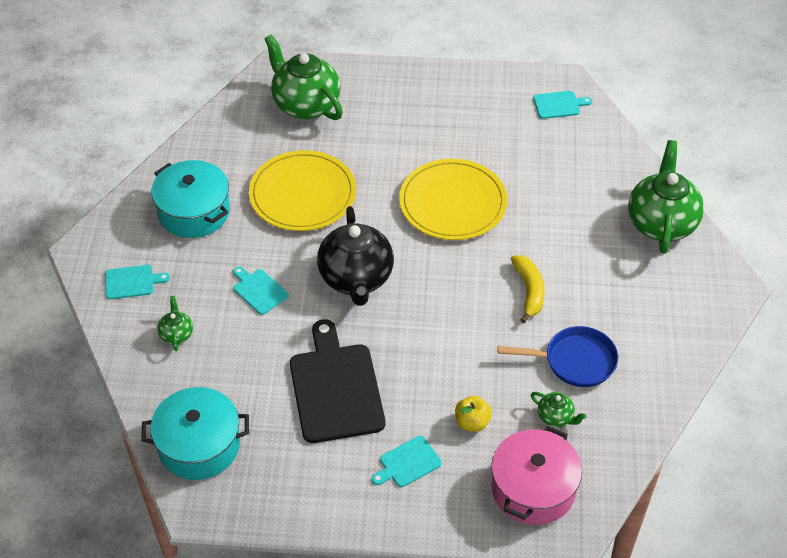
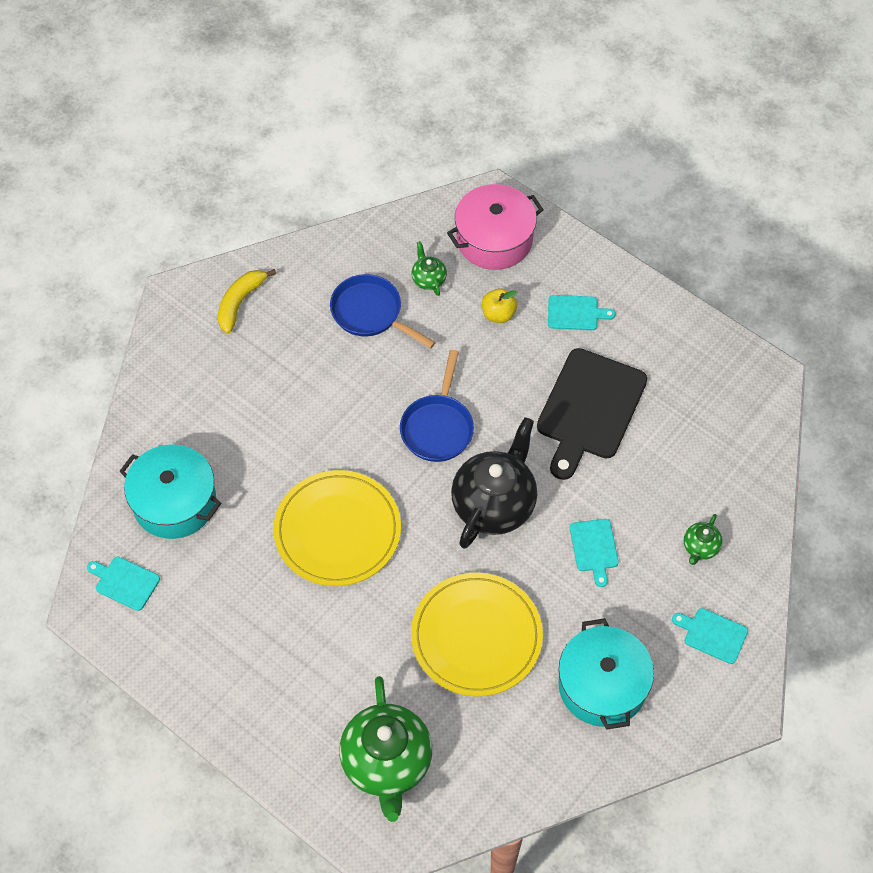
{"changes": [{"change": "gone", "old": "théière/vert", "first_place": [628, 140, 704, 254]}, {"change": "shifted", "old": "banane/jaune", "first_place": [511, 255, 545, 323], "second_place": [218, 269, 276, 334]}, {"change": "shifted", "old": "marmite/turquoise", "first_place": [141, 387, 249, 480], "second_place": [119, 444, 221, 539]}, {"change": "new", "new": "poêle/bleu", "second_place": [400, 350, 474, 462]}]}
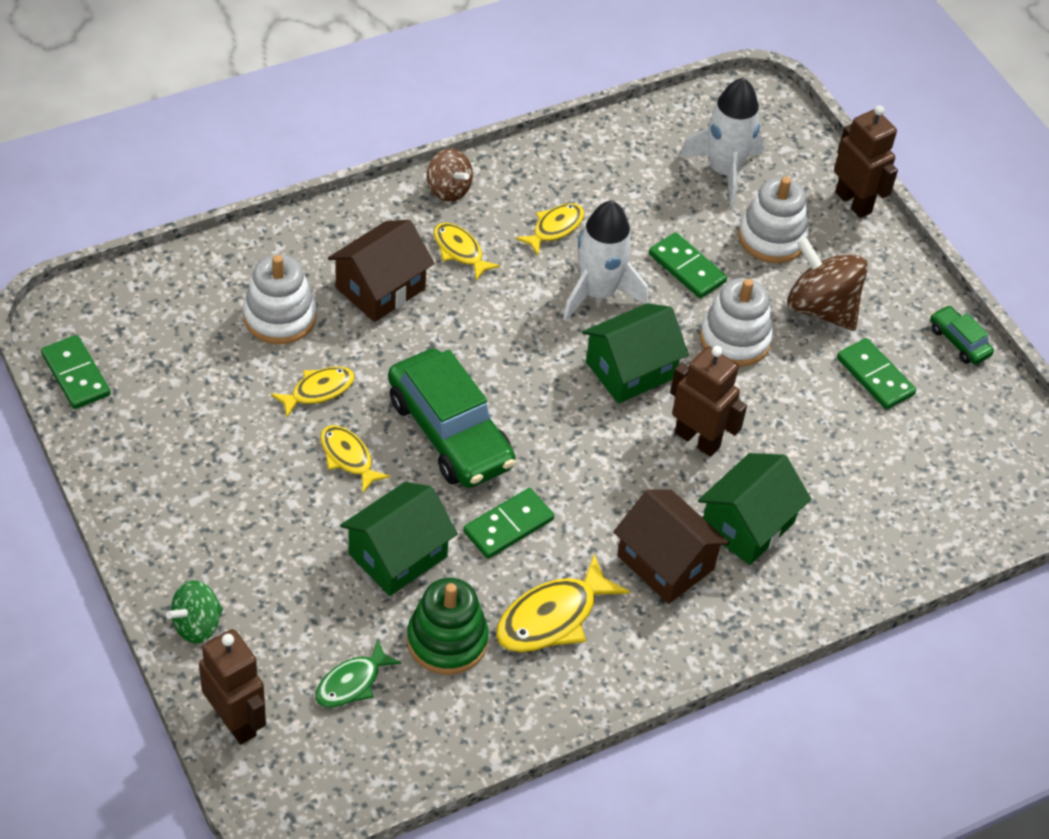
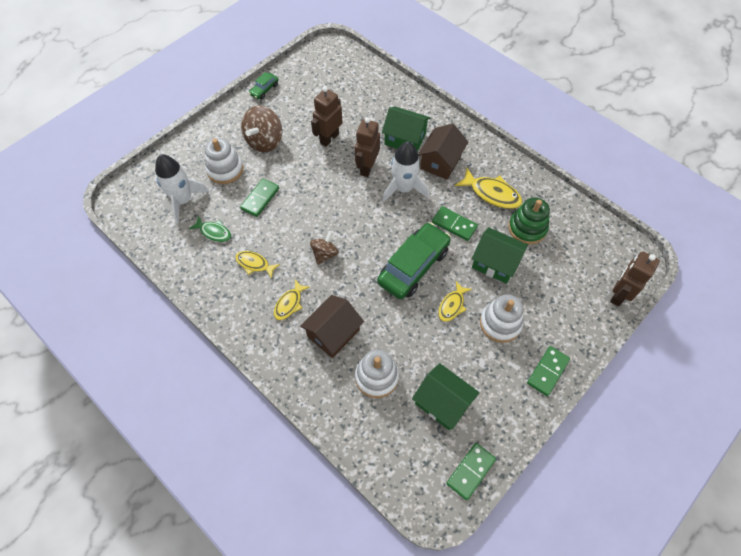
{"changes": [{"change": "shifted", "old": "robot/marron", "first_place": [834, 105, 898, 218], "second_place": [311, 86, 343, 147]}, {"change": "shifted", "old": "toupie/marron", "first_place": [427, 148, 473, 202], "second_place": [310, 231, 339, 265]}, {"change": "shifted", "old": "fusée/blanc", "first_place": [563, 200, 648, 321], "second_place": [382, 142, 429, 203]}, {"change": "rotated", "old": "maison/marron", "first_place": [328, 220, 435, 322], "second_place": [300, 295, 364, 358], "degrees": -75}, {"change": "shifted", "old": "jouet à empiler/blanc", "first_place": [700, 278, 773, 367], "second_place": [480, 295, 523, 343]}, {"change": "shifted", "old": "maison/vert", "first_place": [582, 303, 689, 404], "second_place": [412, 363, 480, 430]}, {"change": "shifted", "old": "domino/vert", "first_place": [837, 338, 916, 410], "second_place": [527, 346, 570, 396]}, {"change": "gone", "old": "poisson/jaune", "first_place": [271, 367, 355, 417]}, {"change": "gone", "old": "toupie/vert", "first_place": [166, 580, 223, 643]}, {"change": "shifted", "old": "poisson/vert", "first_place": [315, 639, 402, 708], "second_place": [189, 216, 231, 242]}]}
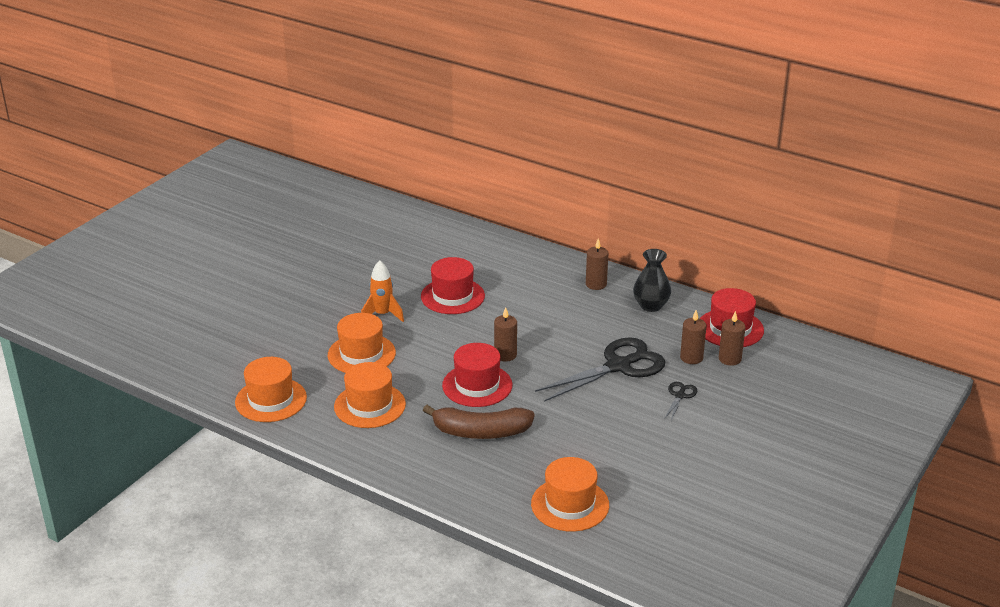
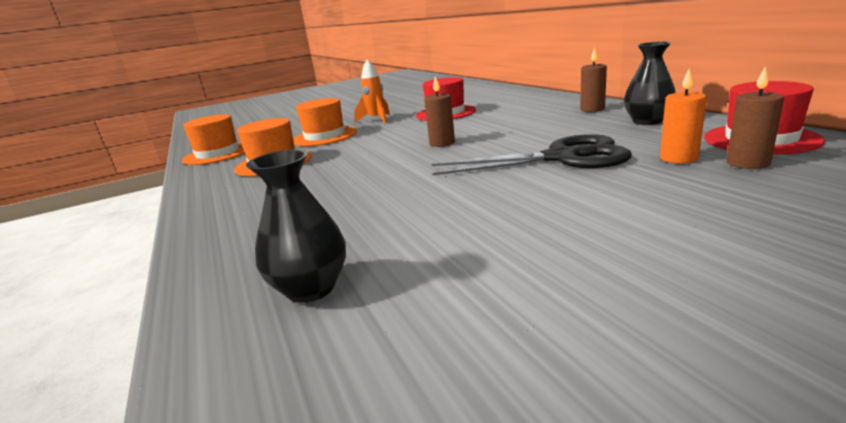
{"changes": [{"change": "repainted", "old": "bougie/marron", "new": "bougie/orange", "first_place": [680, 310, 706, 364], "second_place": [660, 69, 707, 164]}, {"change": "gone", "old": "chapeau/rouge", "first_place": [442, 343, 512, 407]}, {"change": "gone", "old": "ciseaux/noir", "first_place": [664, 382, 697, 421]}, {"change": "gone", "old": "banane/marron", "first_place": [423, 405, 535, 439]}, {"change": "swapped", "old": "chapeau/orange", "new": "vase/noir", "first_place": [531, 457, 609, 532], "second_place": [246, 149, 346, 303]}]}
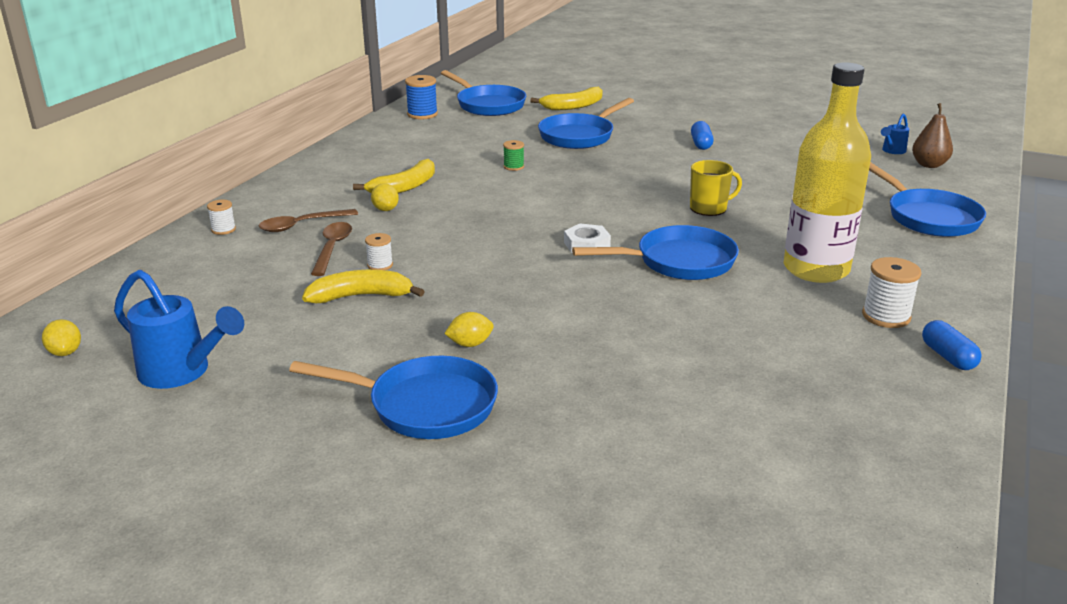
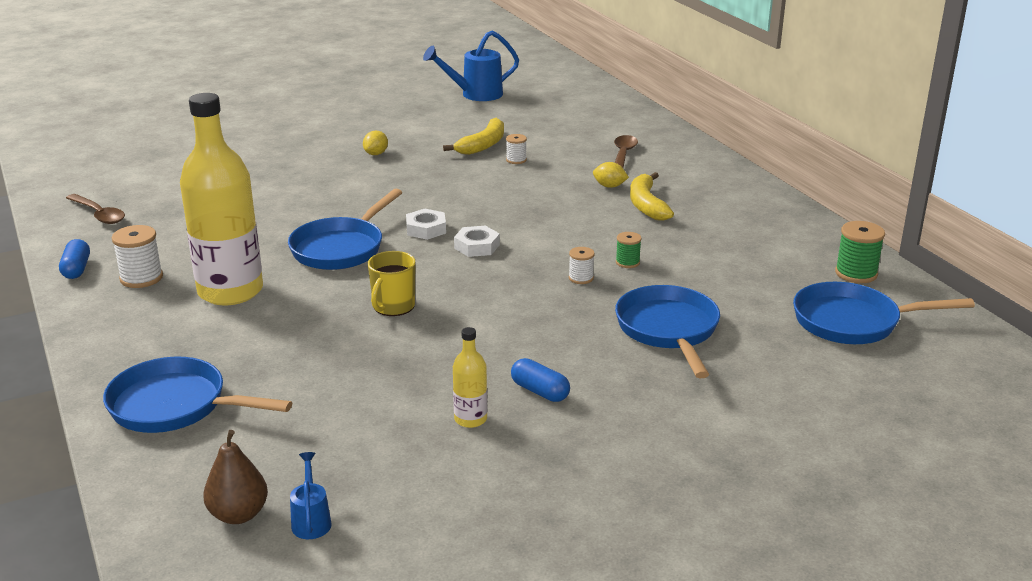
{"changes": [{"change": "repainted", "old": "bobine/bleu", "new": "bobine/vert", "first_place": [405, 75, 438, 119], "second_place": [835, 221, 885, 283]}, {"change": "gone", "old": "banane/jaune", "first_place": [530, 87, 603, 110]}, {"change": "shifted", "old": "bobine/blanc", "first_place": [207, 200, 236, 235], "second_place": [569, 247, 595, 284]}, {"change": "shifted", "old": "cuillère/marron", "first_place": [311, 222, 352, 276], "second_place": [66, 194, 125, 224]}, {"change": "gone", "old": "citron/jaune", "first_place": [42, 319, 81, 356]}, {"change": "rotated", "old": "gélule/bleu", "first_place": [922, 320, 982, 370], "second_place": [59, 239, 90, 279], "degrees": 60}, {"change": "gone", "old": "poêle/bleu", "first_place": [289, 356, 498, 439]}, {"change": "new", "new": "écrou/blanc", "second_place": [454, 226, 500, 257]}, {"change": "new", "new": "bouteille/jaune", "second_place": [453, 327, 487, 428]}]}
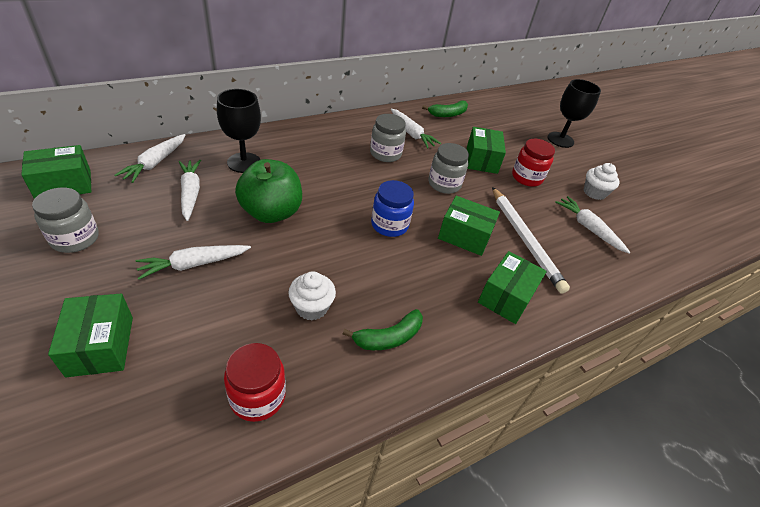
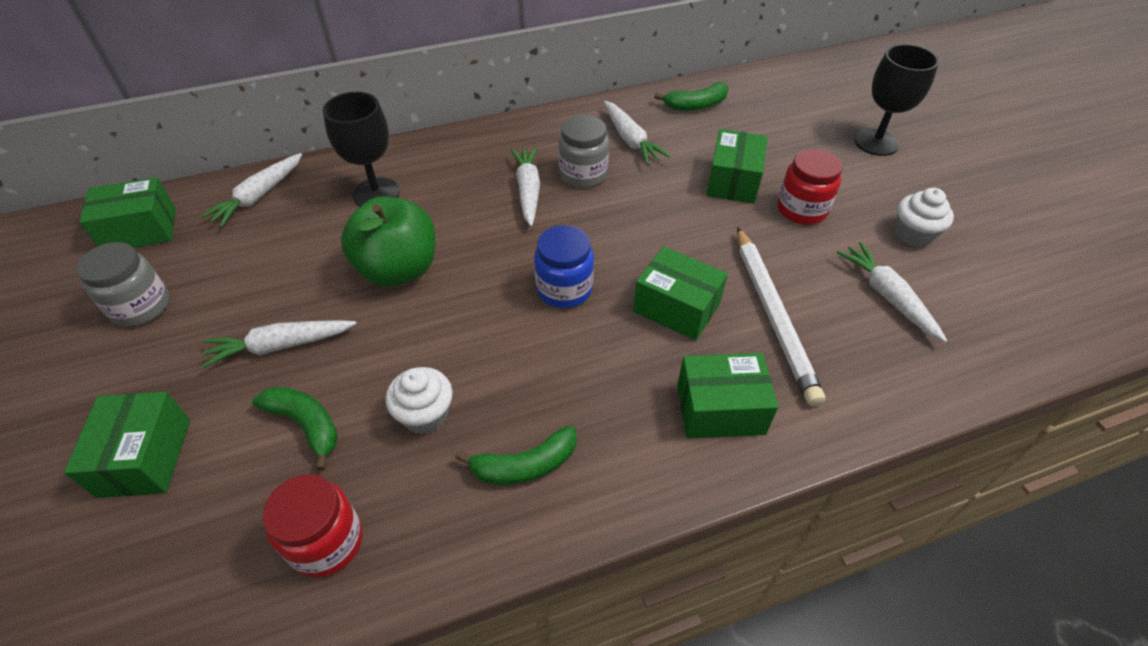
{"changes": [{"change": "gone", "old": "bocal/gris", "first_place": [429, 143, 469, 194]}, {"change": "shifted", "old": "carotte/blanc", "first_place": [179, 160, 201, 221], "second_place": [510, 147, 540, 227]}, {"change": "rotated", "old": "boîte/vert", "first_place": [478, 251, 547, 324], "second_place": [677, 353, 778, 439], "degrees": 45}, {"change": "new", "new": "banane/vert", "second_place": [252, 386, 338, 471]}]}
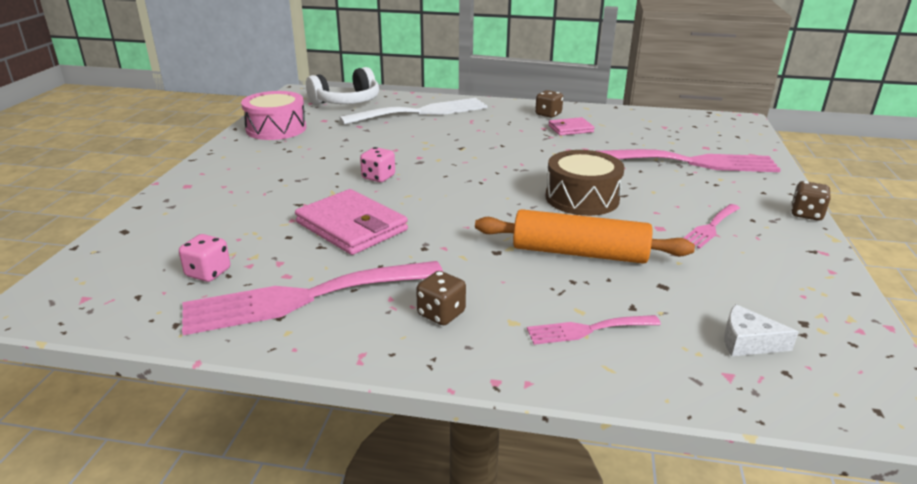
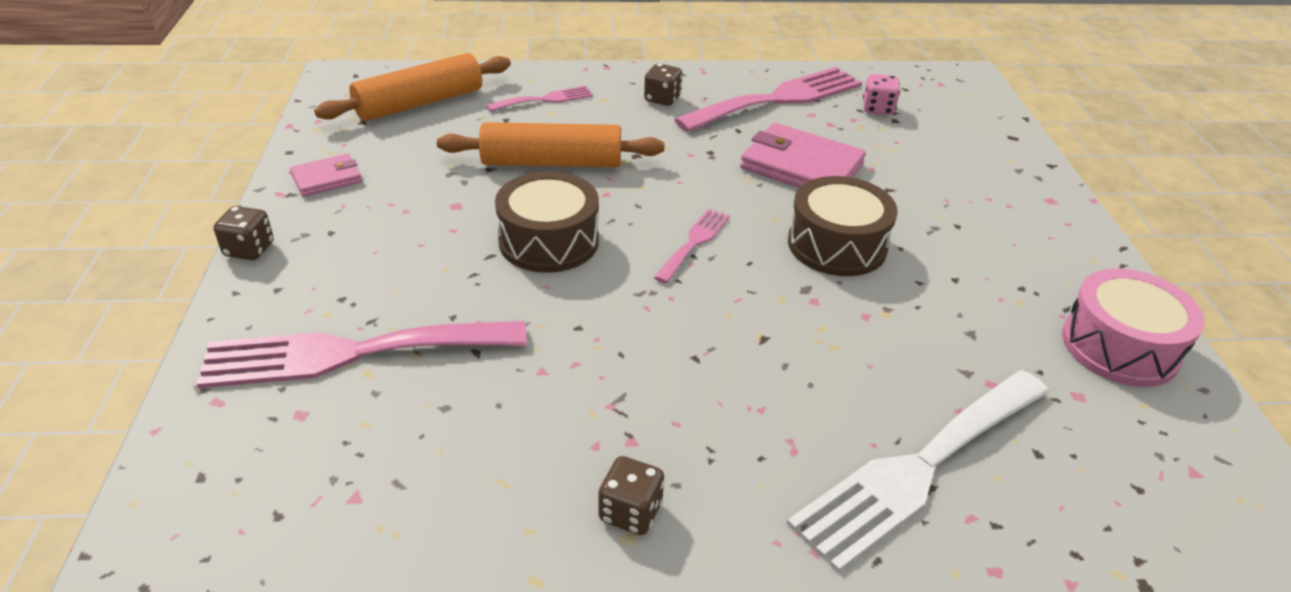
{"changes": [{"change": "gone", "old": "casque audio/blanc", "first_place": [306, 67, 379, 104]}, {"change": "shifted", "old": "portefeuille/rose", "first_place": [548, 117, 595, 136], "second_place": [290, 154, 362, 197]}, {"change": "swapped", "old": "dé/rose", "new": "tambour/marron", "first_place": [360, 147, 395, 182], "second_place": [788, 176, 898, 276]}, {"change": "shifted", "old": "fourchette/rose", "first_place": [684, 204, 740, 249], "second_place": [654, 209, 730, 284]}, {"change": "swapped", "old": "fromage/blanc", "new": "rouleau à pâtisserie/orange", "first_place": [724, 304, 799, 356], "second_place": [314, 53, 511, 121]}]}
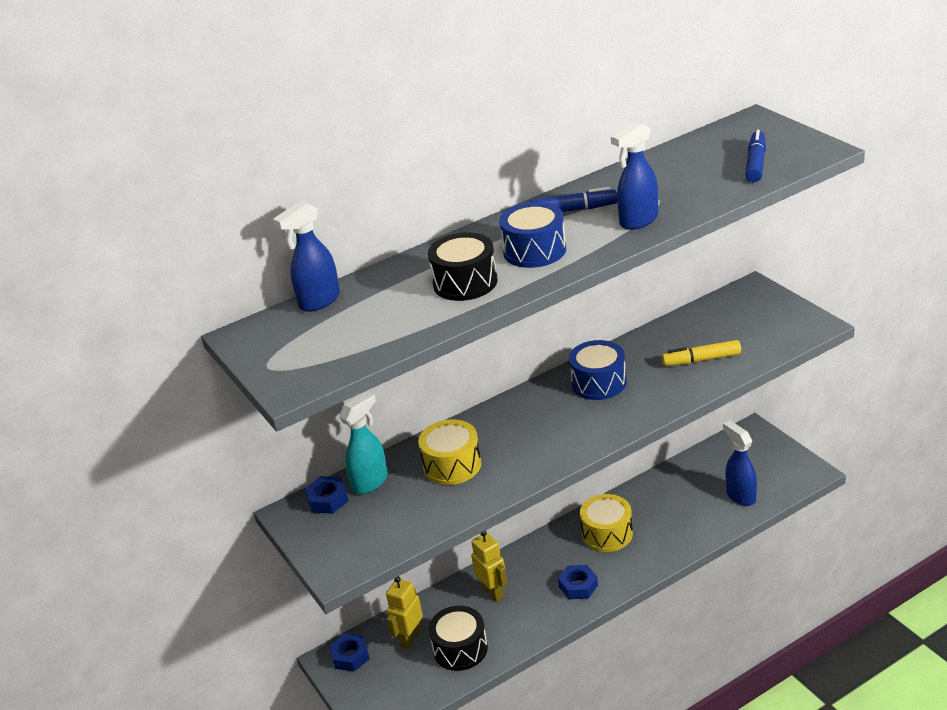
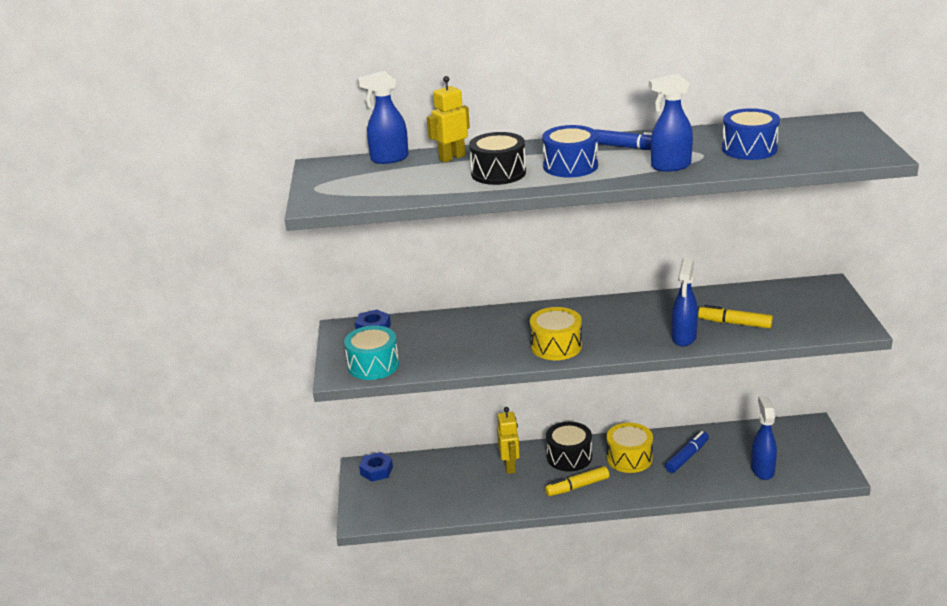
{"changes": [{"change": "shifted", "old": "feutre/bleu", "first_place": [745, 130, 766, 182], "second_place": [665, 431, 709, 473]}, {"change": "shifted", "old": "tambour/bleu", "first_place": [569, 340, 626, 400], "second_place": [722, 108, 780, 160]}, {"change": "gone", "old": "vaporisateur/turquoise", "first_place": [339, 391, 388, 494]}, {"change": "shifted", "old": "tambour/jaune", "first_place": [418, 420, 481, 485], "second_place": [530, 307, 582, 360]}, {"change": "swapped", "old": "écrou/bleu", "new": "feutre/jaune", "first_place": [558, 565, 598, 599], "second_place": [545, 466, 609, 496]}, {"change": "shifted", "old": "robot/jaune", "first_place": [386, 576, 423, 649], "second_place": [427, 76, 470, 163]}, {"change": "shifted", "old": "tambour/noir", "first_place": [429, 606, 488, 671], "second_place": [546, 422, 592, 472]}, {"change": "new", "new": "vaporisateur/bleu", "second_place": [672, 258, 698, 346]}, {"change": "new", "new": "tambour/turquoise", "second_place": [344, 325, 399, 380]}]}
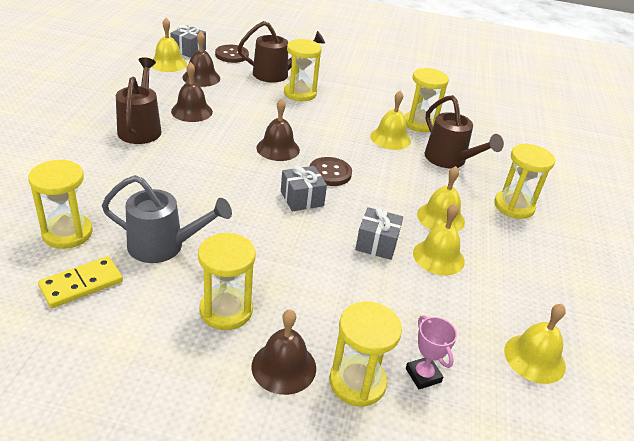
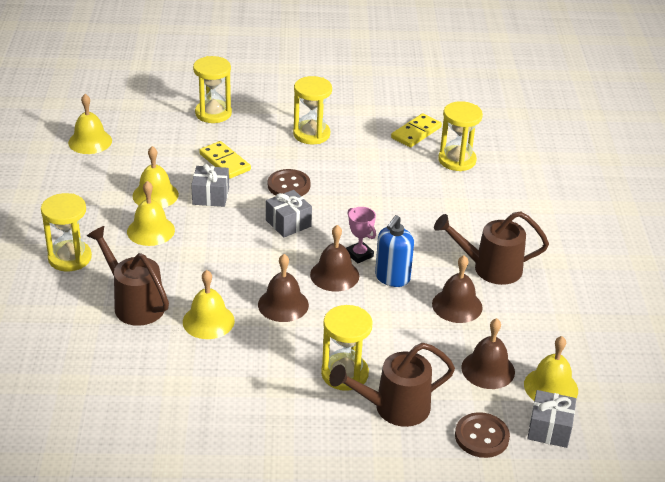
{"changes": [{"change": "rotated", "old": "arrosoir/marron", "first_place": [116, 57, 162, 144], "second_place": [434, 211, 549, 285], "degrees": 105}, {"change": "gone", "old": "sablier/jaune", "first_place": [404, 68, 449, 132]}, {"change": "shifted", "old": "bouton/marron", "first_place": [310, 157, 352, 186], "second_place": [268, 169, 311, 196]}, {"change": "gone", "old": "arrosoir/gris", "first_place": [102, 175, 232, 263]}, {"change": "shifted", "old": "cloche/marron", "first_place": [251, 309, 316, 395], "second_place": [258, 254, 309, 322]}, {"change": "shifted", "old": "trophée/rose", "first_place": [406, 315, 457, 389], "second_place": [346, 207, 376, 264]}, {"change": "new", "new": "domino/jaune", "second_place": [199, 141, 251, 179]}, {"change": "new", "new": "distributeur de savon/bleu", "second_place": [375, 215, 414, 287]}]}
